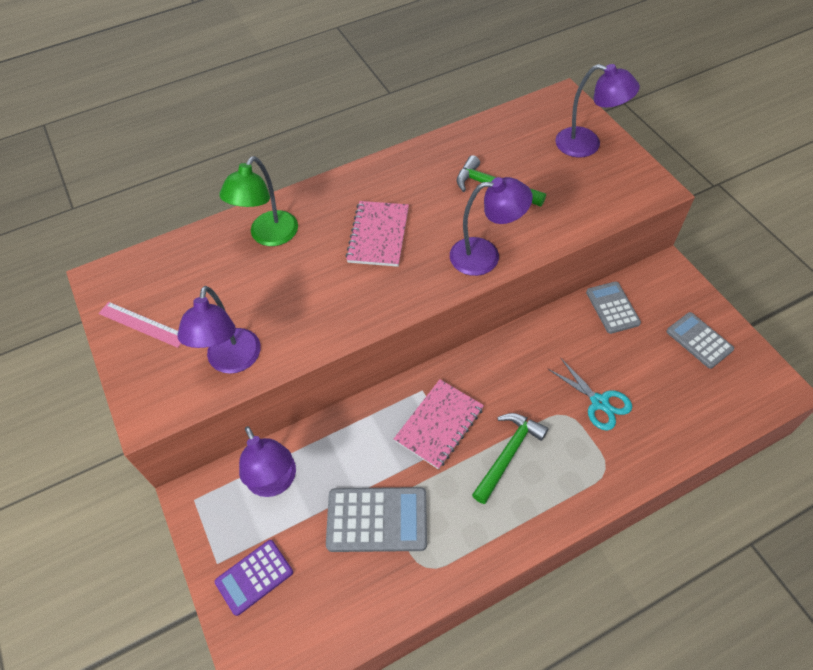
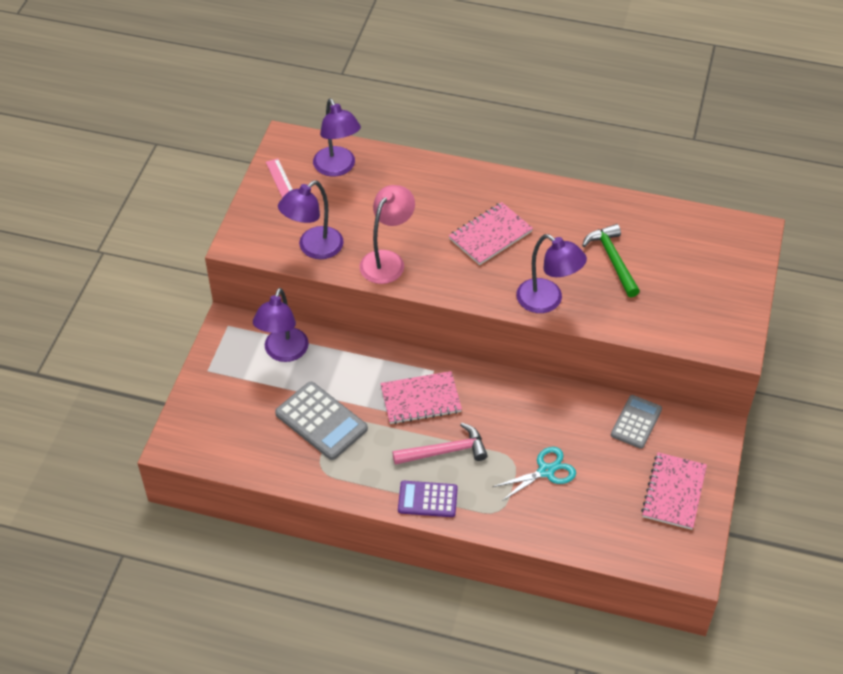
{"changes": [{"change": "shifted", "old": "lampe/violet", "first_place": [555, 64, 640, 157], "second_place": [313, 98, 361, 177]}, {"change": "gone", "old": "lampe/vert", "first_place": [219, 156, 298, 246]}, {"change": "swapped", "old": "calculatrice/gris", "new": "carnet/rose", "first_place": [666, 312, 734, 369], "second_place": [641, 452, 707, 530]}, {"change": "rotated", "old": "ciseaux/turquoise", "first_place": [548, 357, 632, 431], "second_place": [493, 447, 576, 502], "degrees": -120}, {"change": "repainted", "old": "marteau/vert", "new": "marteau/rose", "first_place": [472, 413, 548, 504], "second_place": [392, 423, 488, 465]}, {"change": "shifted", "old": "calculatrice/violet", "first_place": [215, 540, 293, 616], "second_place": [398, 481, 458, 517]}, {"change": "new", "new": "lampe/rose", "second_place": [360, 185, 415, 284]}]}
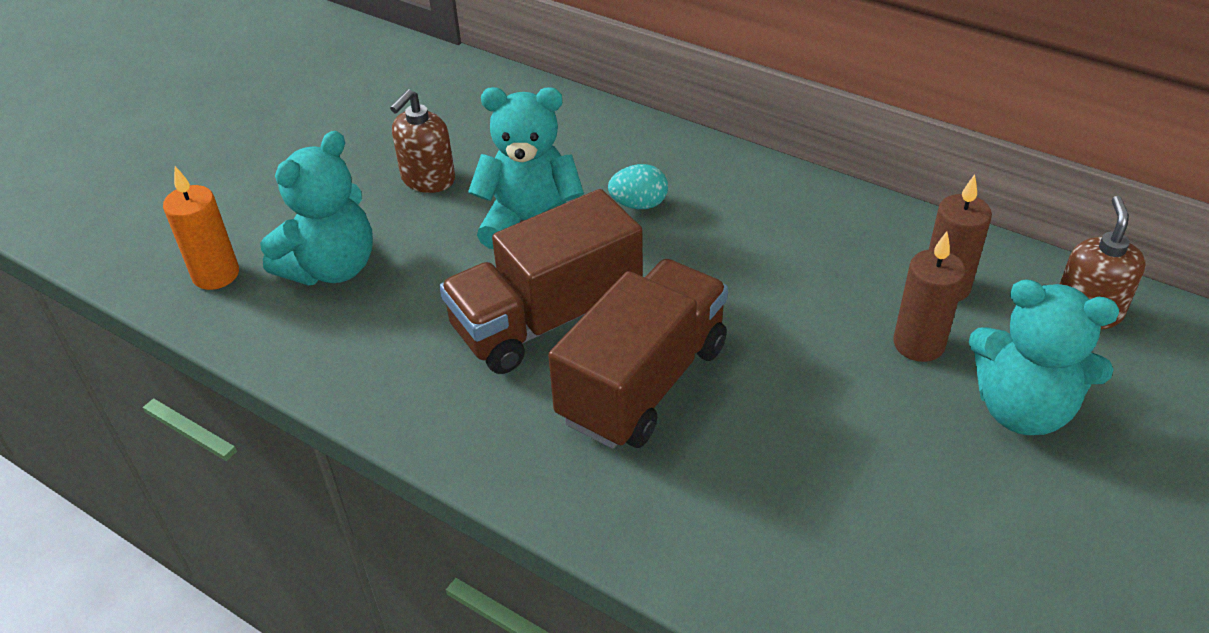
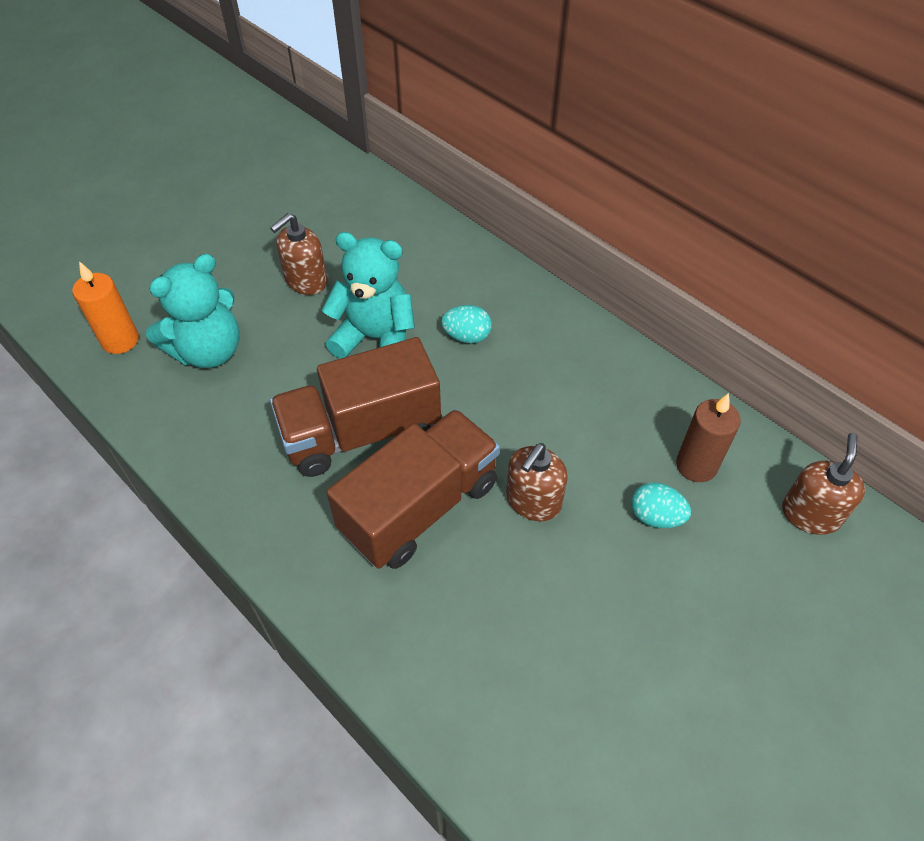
{"changes": [{"change": "swapped", "old": "bougie/marron", "new": "œuf/turquoise", "first_place": [893, 231, 966, 362], "second_place": [631, 482, 691, 528]}, {"change": "gone", "old": "ours en peluche/turquoise", "first_place": [969, 279, 1119, 435]}, {"change": "new", "new": "distributeur de savon/marron", "second_place": [506, 443, 568, 521]}]}
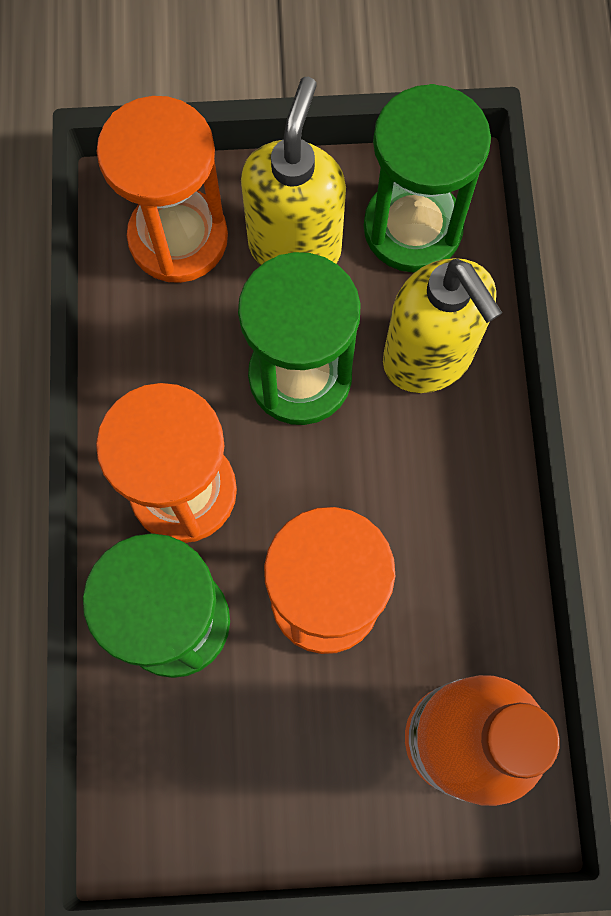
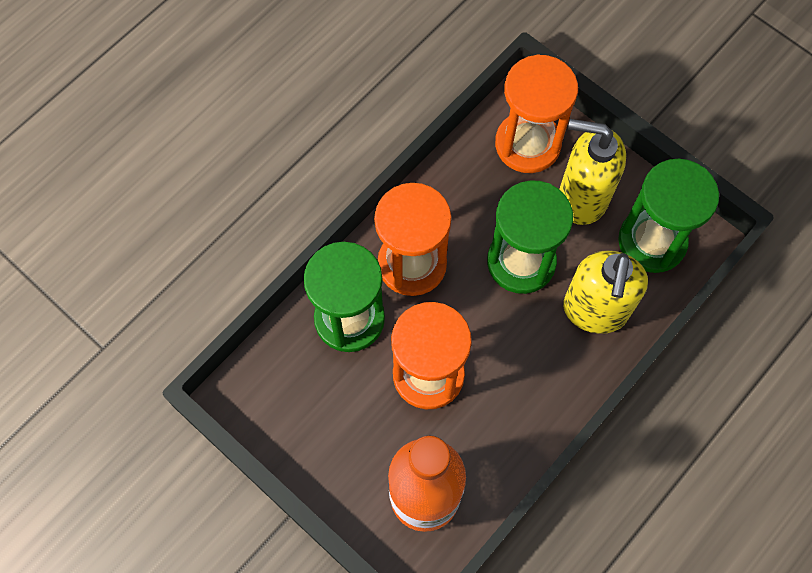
{"changes": [{"change": "rotated", "old": "distributeur de savon/jaune", "first_place": [241, 77, 346, 265], "second_place": [559, 119, 626, 225], "degrees": -135}]}
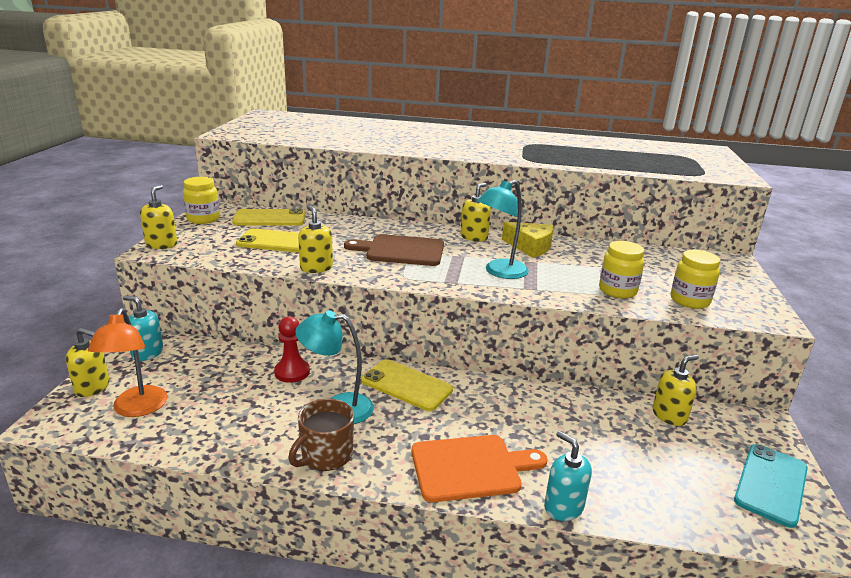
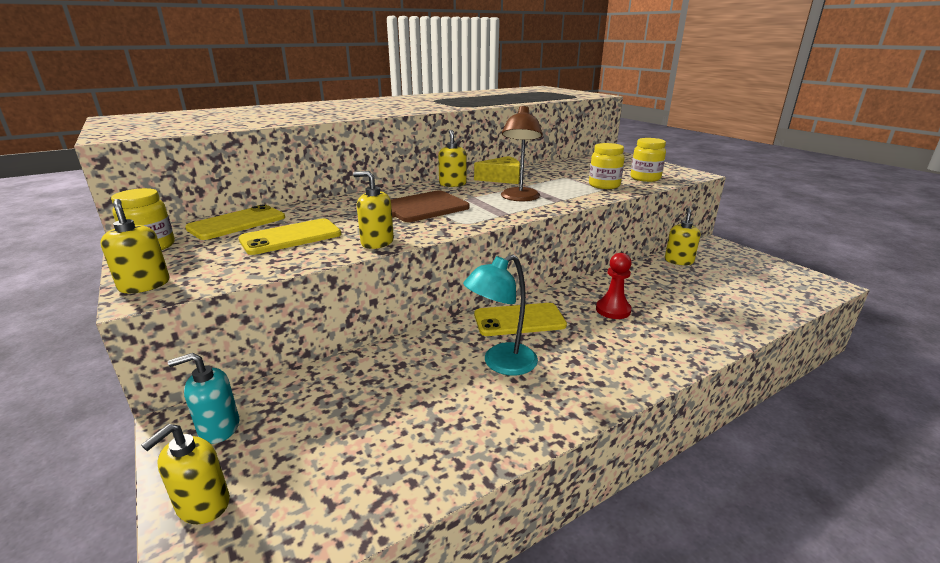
{"changes": [{"change": "repainted", "old": "lampe/turquoise", "new": "lampe/marron", "first_place": [477, 180, 529, 279], "second_place": [501, 106, 543, 201]}, {"change": "gone", "old": "lampe/orange", "first_place": [88, 308, 168, 417]}, {"change": "shifted", "old": "pion/rouge", "first_place": [274, 316, 310, 383], "second_place": [596, 253, 632, 319]}, {"change": "rotated", "old": "distributeur de savon/jaune", "first_place": [66, 328, 110, 397], "second_place": [141, 424, 230, 524], "degrees": 150}, {"change": "gone", "old": "tasse/marron", "first_place": [288, 399, 354, 471]}, {"change": "gone", "old": "distributeur de savon/turquoise", "first_place": [544, 431, 592, 521]}, {"change": "gone", "old": "planche à découper/orange", "first_place": [411, 435, 548, 502]}, {"change": "gone", "old": "téléphone/turquoise", "first_place": [734, 444, 808, 528]}]}
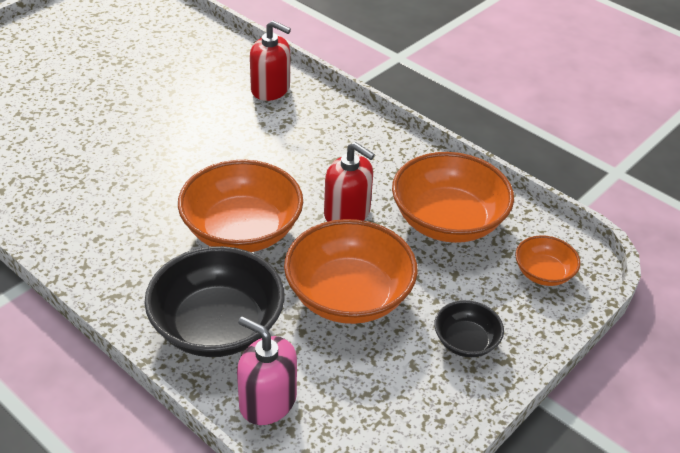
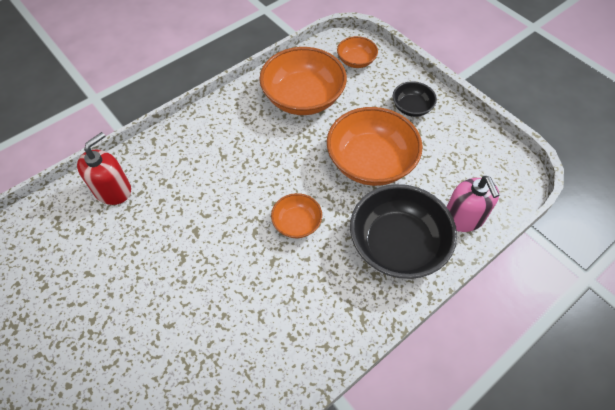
{"changes": [{"change": "gone", "old": "distributeur de savon/rouge", "first_place": [324, 142, 375, 222]}, {"change": "scaled", "old": "bol/orange", "first_place": [178, 160, 303, 252], "second_place": [271, 193, 322, 238], "factor": 0.51}, {"change": "rotated", "old": "distributeur de savon/rose", "first_place": [237, 316, 297, 425], "second_place": [447, 176, 500, 232], "degrees": -60}]}
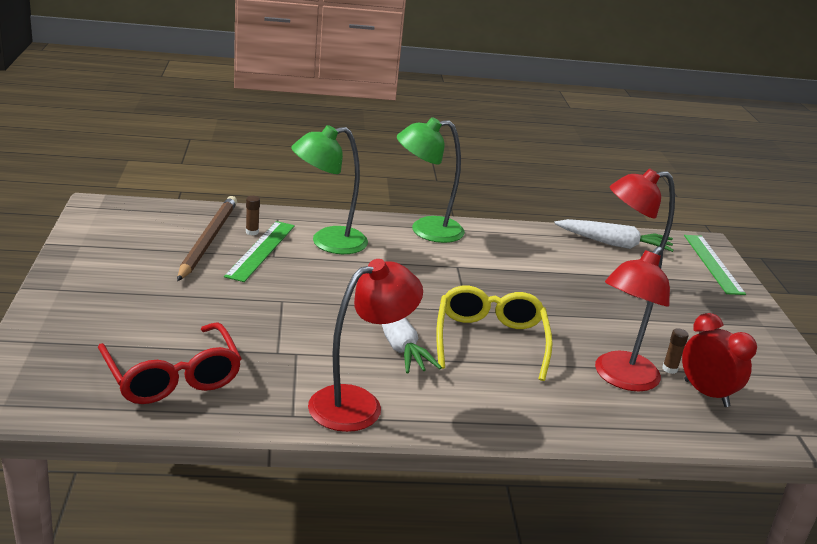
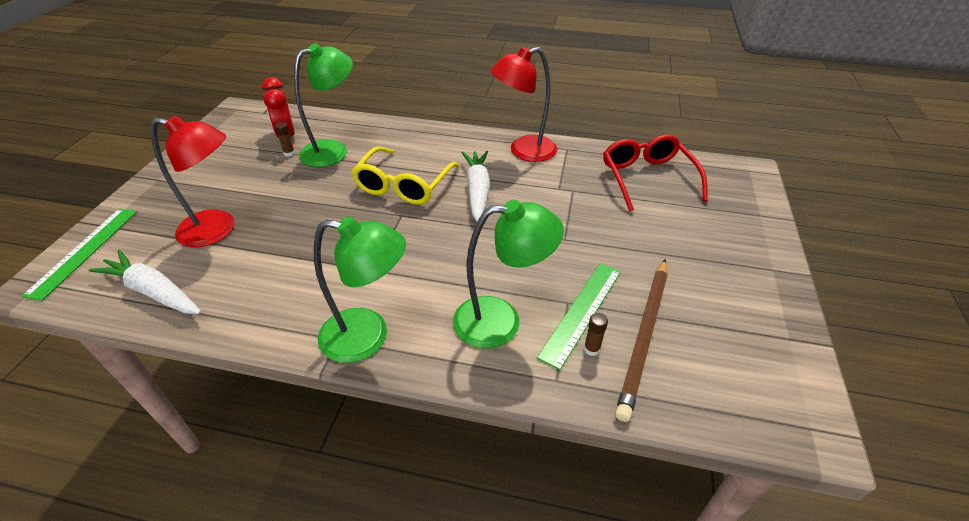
{"changes": [{"change": "repainted", "old": "lampe/rouge", "new": "lampe/vert", "first_place": [595, 246, 670, 391], "second_place": [294, 43, 353, 167]}]}
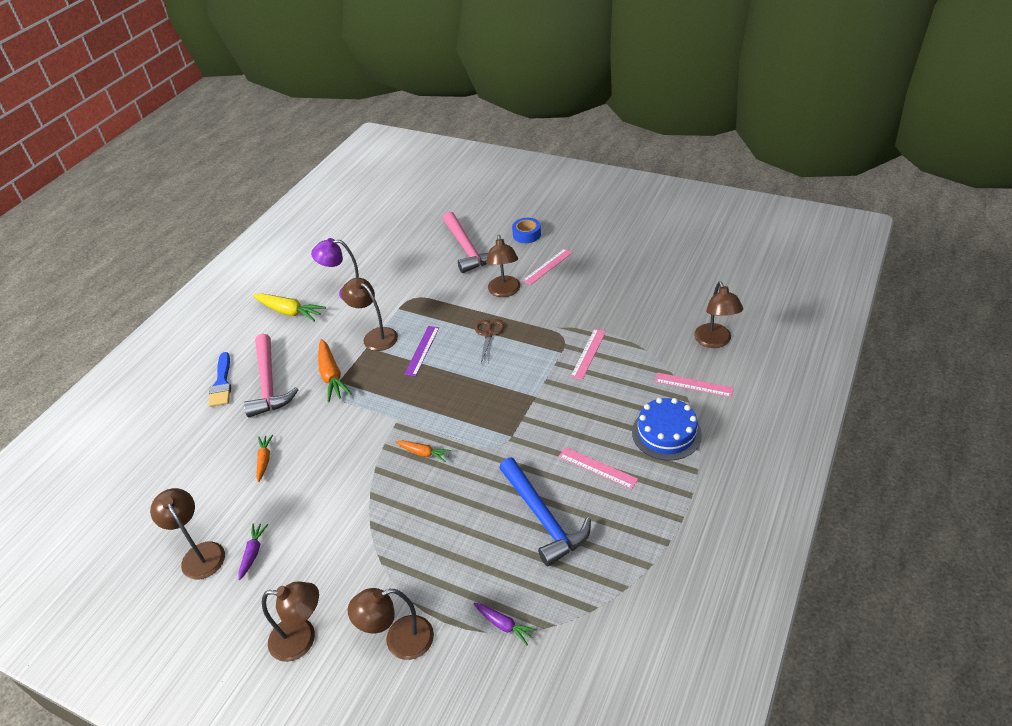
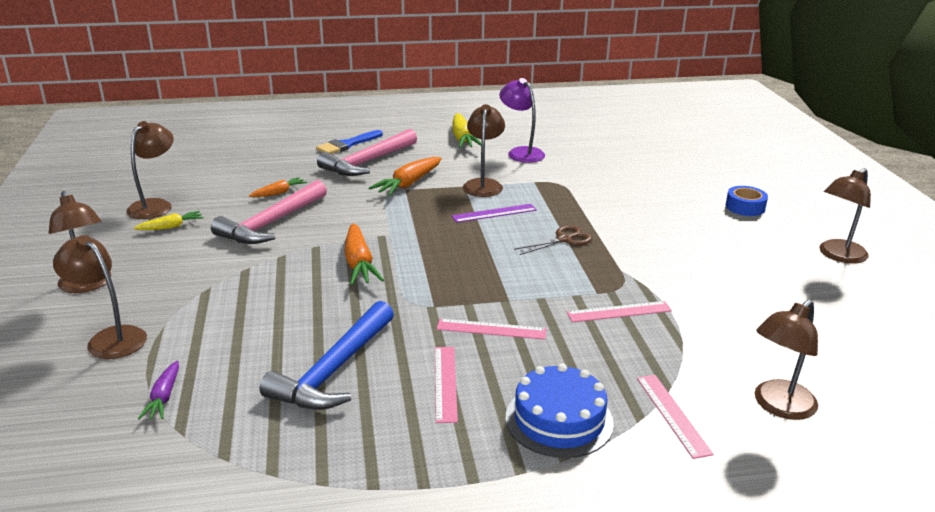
{"changes": [{"change": "shifted", "old": "marteau/rose", "first_place": [443, 211, 488, 273], "second_place": [211, 180, 327, 244]}, {"change": "shifted", "old": "lampe/marron", "first_place": [486, 235, 520, 297], "second_place": [819, 168, 871, 264]}, {"change": "shifted", "old": "règle/rose", "first_place": [522, 248, 573, 285], "second_place": [437, 319, 547, 340]}, {"change": "scaled", "old": "carotte/orange", "first_place": [396, 440, 451, 462], "second_place": [344, 223, 384, 285], "factor": 1.69}, {"change": "repainted", "old": "carotte/violet", "new": "carotte/jaune", "first_place": [239, 524, 268, 580], "second_place": [134, 211, 204, 230]}]}
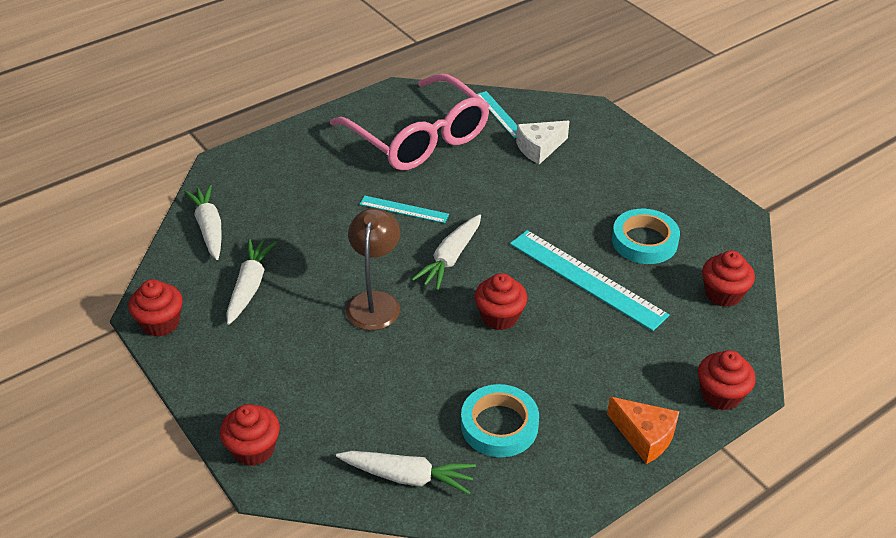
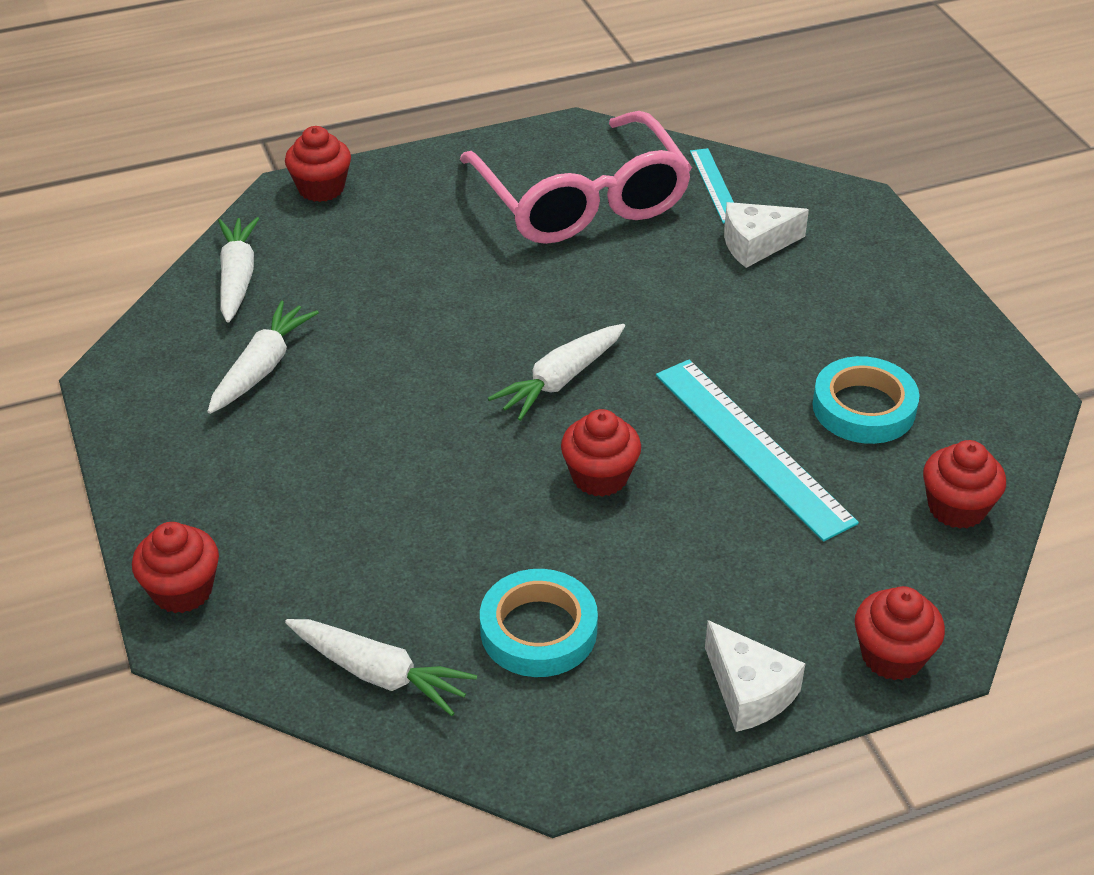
{"changes": [{"change": "gone", "old": "règle/turquoise", "first_place": [360, 196, 449, 223]}, {"change": "gone", "old": "lampe/marron", "first_place": [346, 208, 400, 330]}, {"change": "shifted", "old": "muffin/rouge", "first_place": [128, 279, 183, 337], "second_place": [285, 126, 351, 202]}, {"change": "repainted", "old": "fromage/orange", "new": "fromage/blanc", "first_place": [607, 397, 680, 464], "second_place": [705, 620, 805, 732]}]}
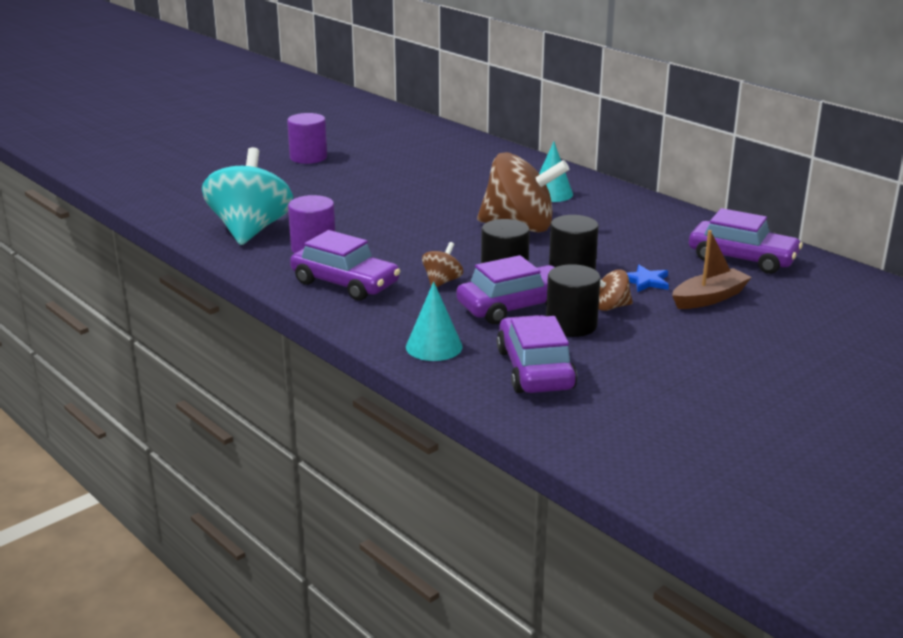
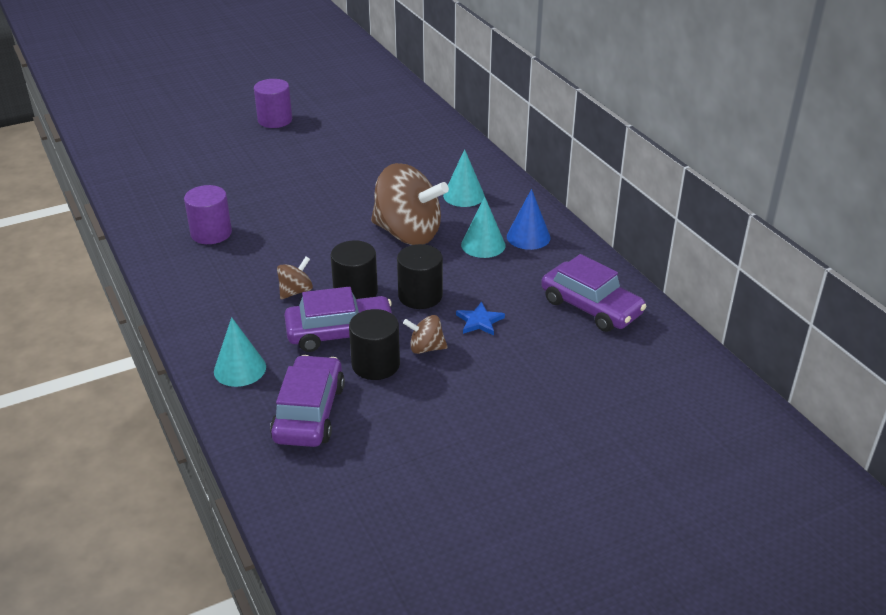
{"changes": [{"change": "gone", "old": "toupie/turquoise", "first_place": [202, 147, 293, 245]}, {"change": "gone", "old": "voiture/violet", "first_place": [290, 230, 400, 301]}, {"change": "gone", "old": "bateau/marron", "first_place": [672, 230, 752, 309]}, {"change": "new", "new": "cône/bleu", "second_place": [507, 189, 551, 250]}, {"change": "new", "new": "cône/turquoise", "second_place": [461, 197, 505, 258]}]}
